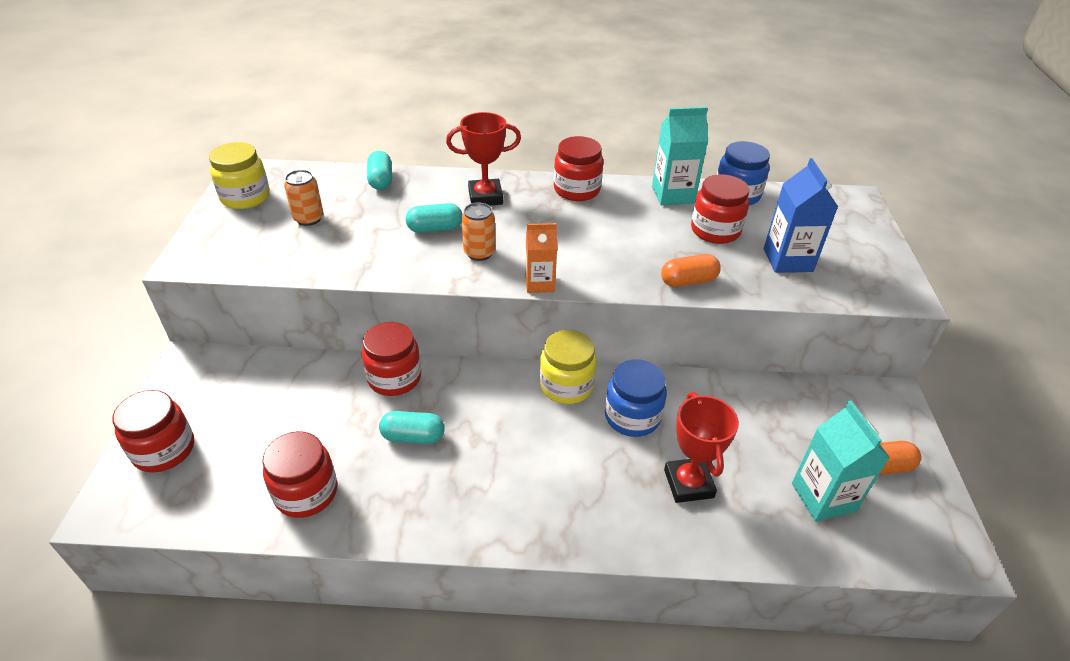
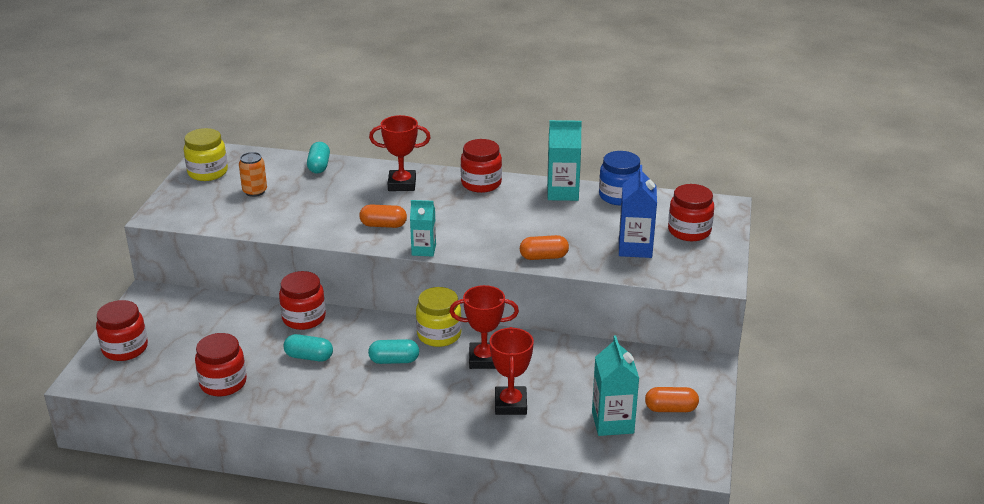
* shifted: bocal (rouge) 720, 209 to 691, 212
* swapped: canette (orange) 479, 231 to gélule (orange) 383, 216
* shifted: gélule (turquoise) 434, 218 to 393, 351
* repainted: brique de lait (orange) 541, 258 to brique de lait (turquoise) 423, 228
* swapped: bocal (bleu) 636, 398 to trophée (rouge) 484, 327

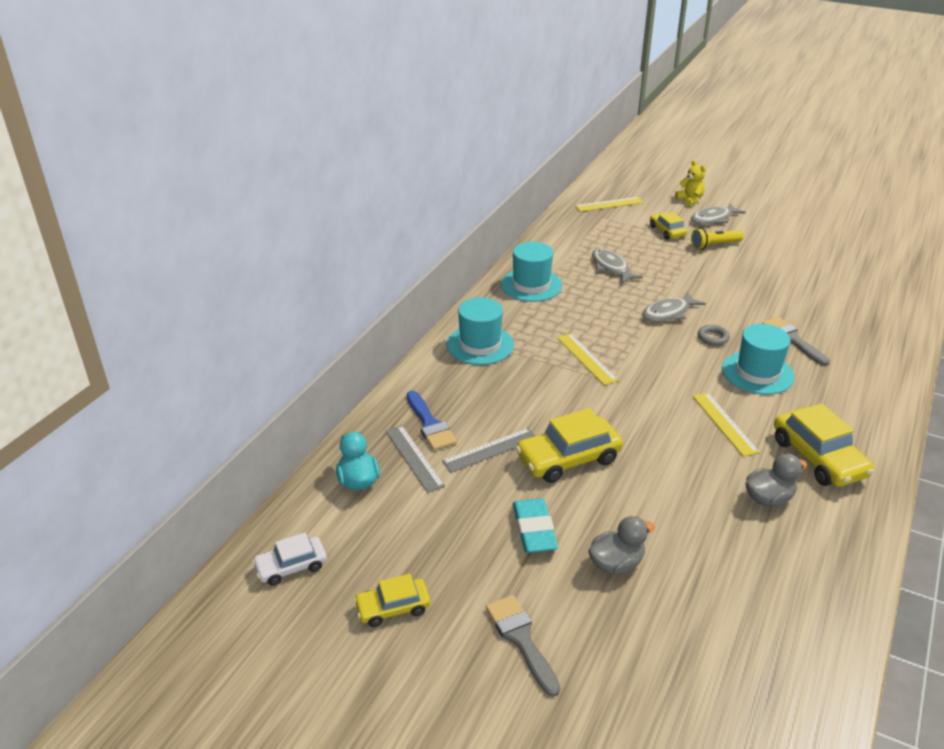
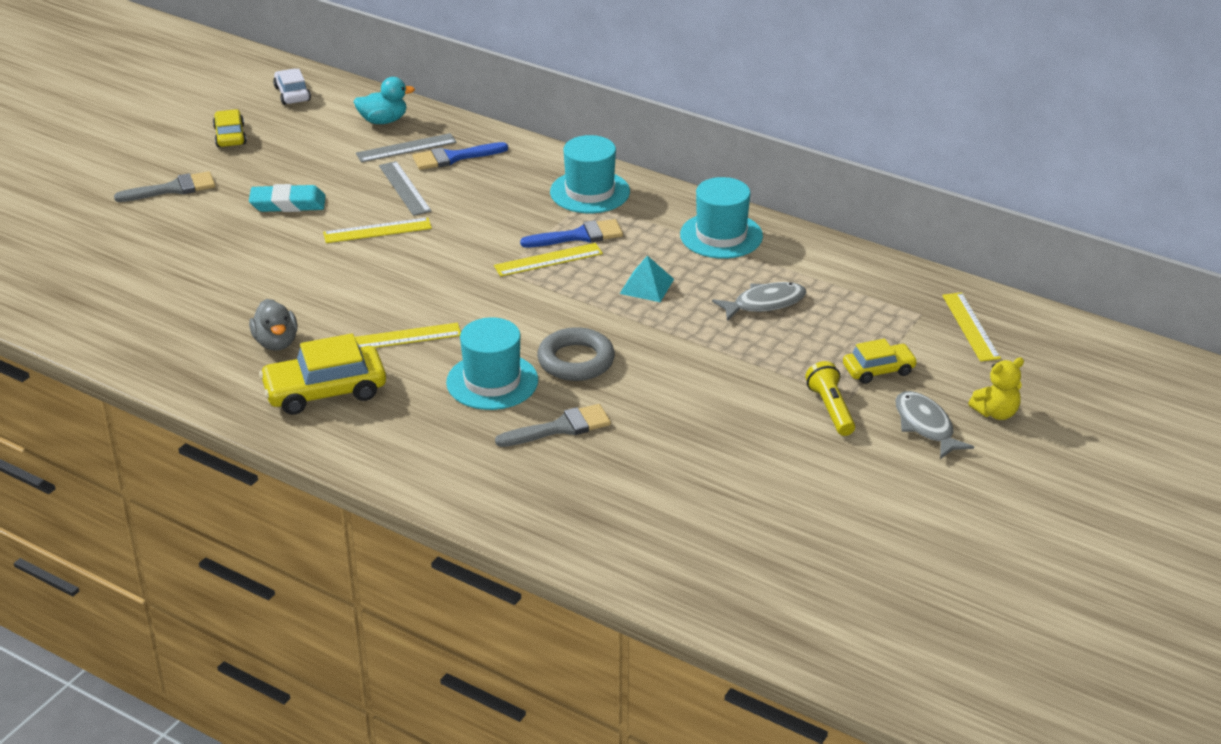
* gone: poisson (gris) 674, 306
* scaled: anneau (gris) 714, 335 = 576, 354 x1.82
* swapped: voiture (jaune) 569, 445 to règle (jaune) 377, 230
* gone: canard (gris) 621, 545
* new: pinceau (bleu) 571, 233
* new: pyramide (turquoise) 647, 278

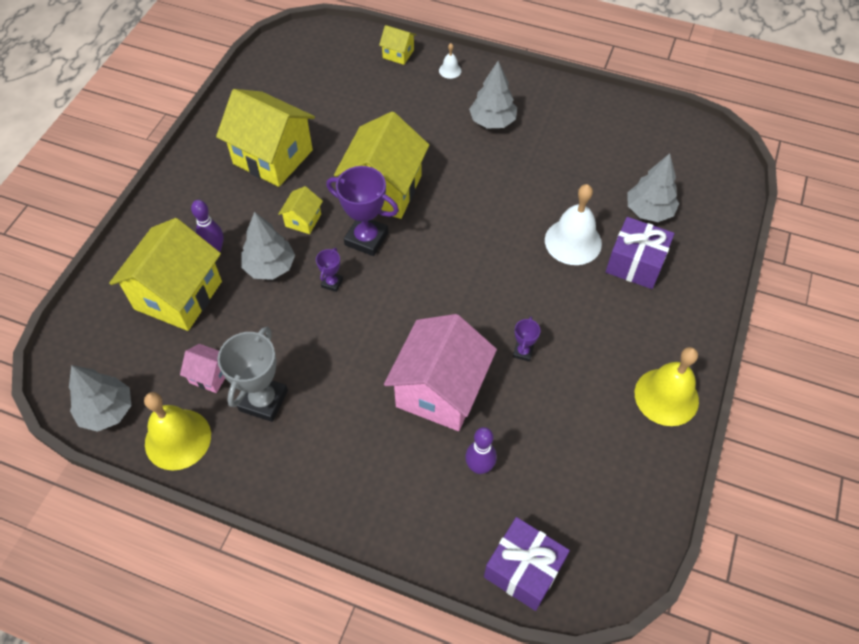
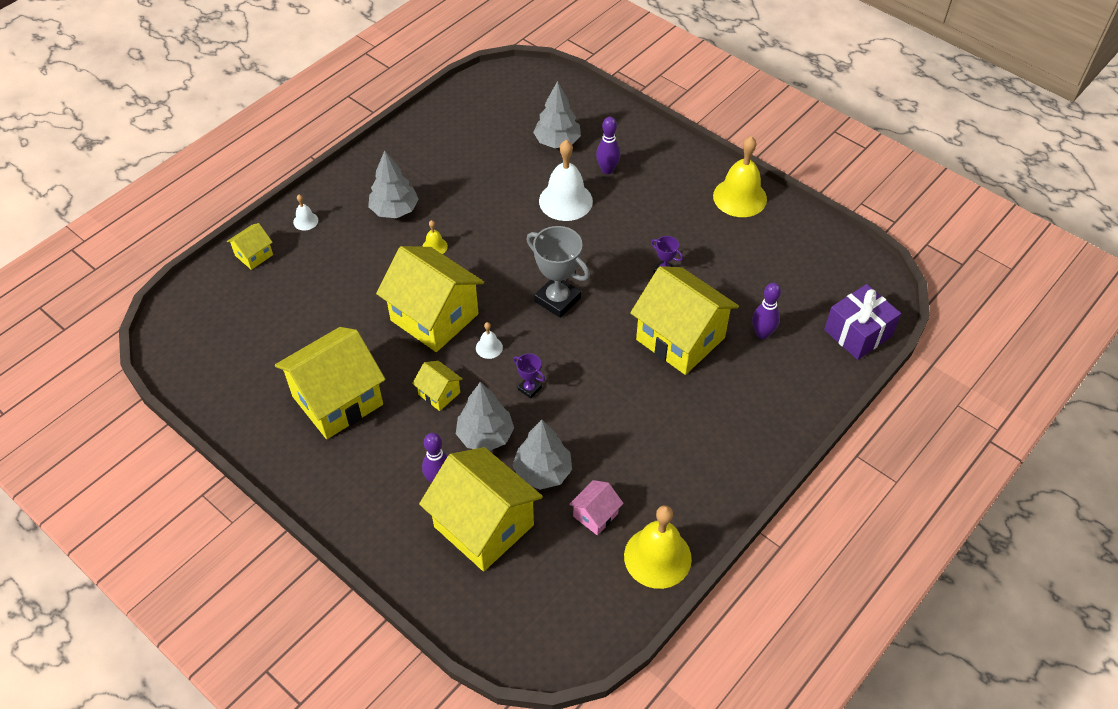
* swapped: trophée (violet) 362, 211 to cloche (blanc) 489, 340
* swapped: cadeau (violet) 640, 253 to quille (violet) 608, 145
* repainted: maison (rose) 440, 372 to maison (jaune) 684, 320
* shifted: trophée (gris) 252, 374 to 558, 272
* shifted: arbre (gris) 100, 398 to 542, 454
* new: cloche (jaune) 435, 237

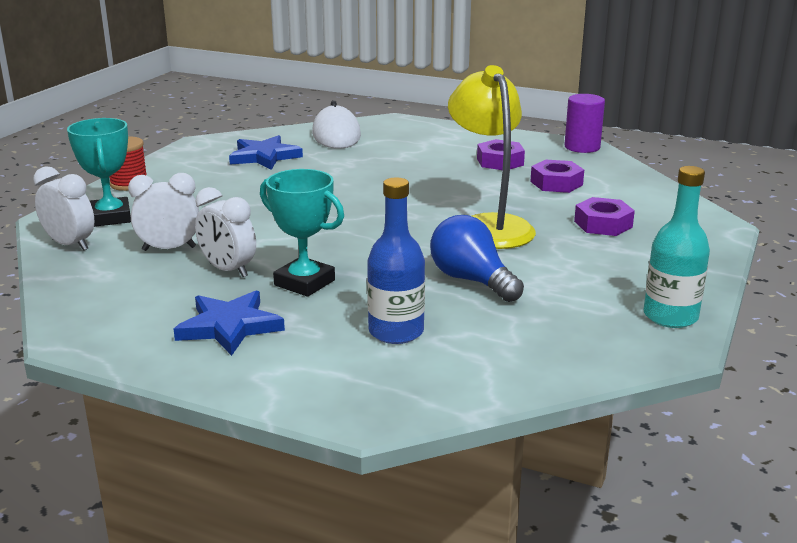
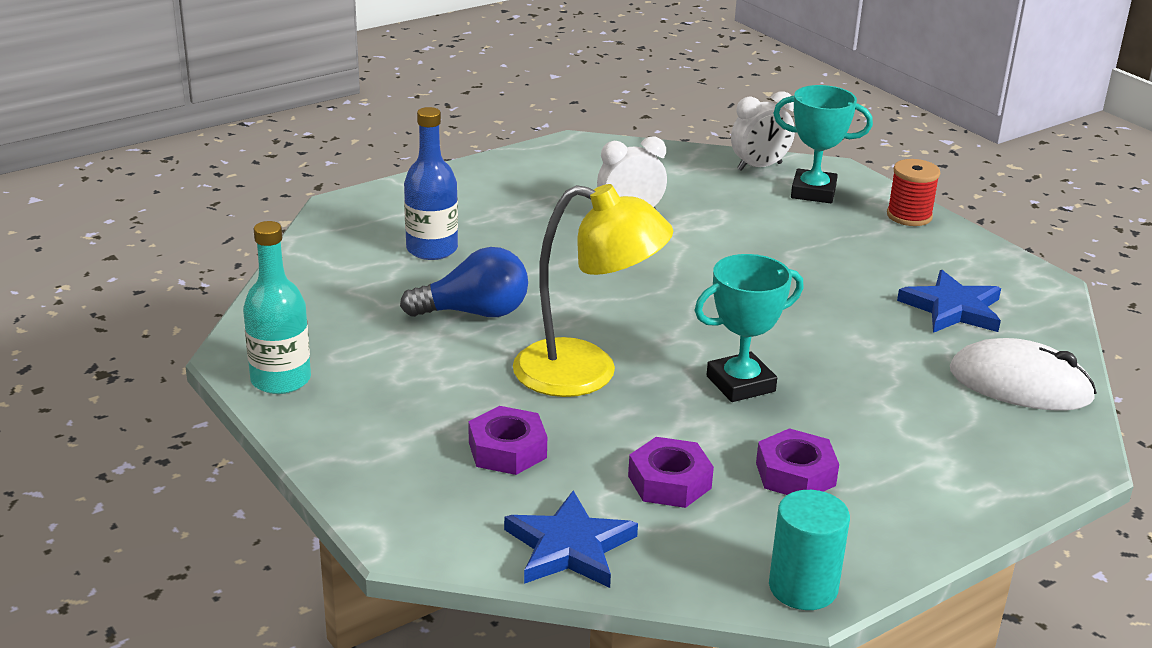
* repainted: cylindre (violet) 584, 123 to cylindre (turquoise) 809, 550
* shifted: trophée (turquoise) 302, 233 to 749, 328
* gone: réveil (blanc) 163, 212
* shifted: étoile (bleu) 229, 323 to 571, 539

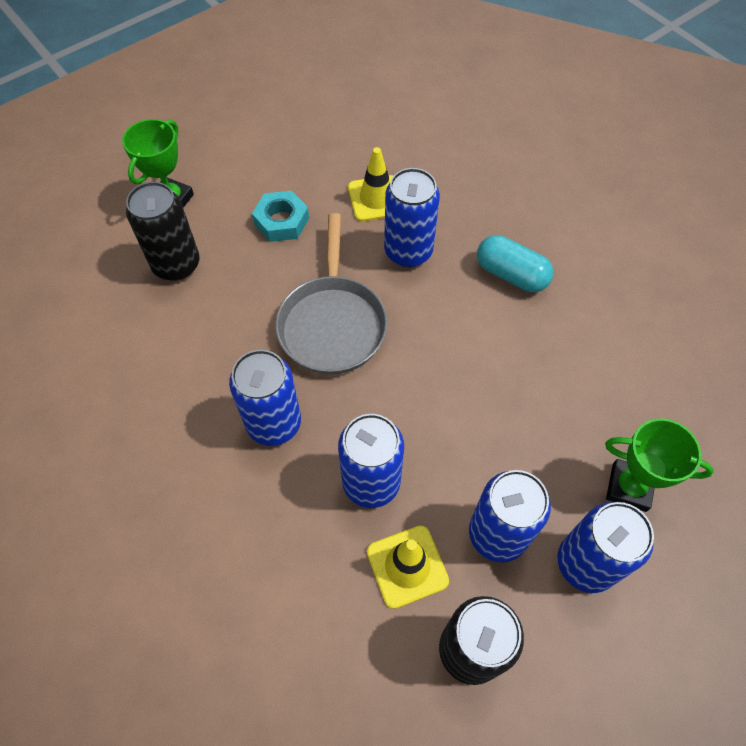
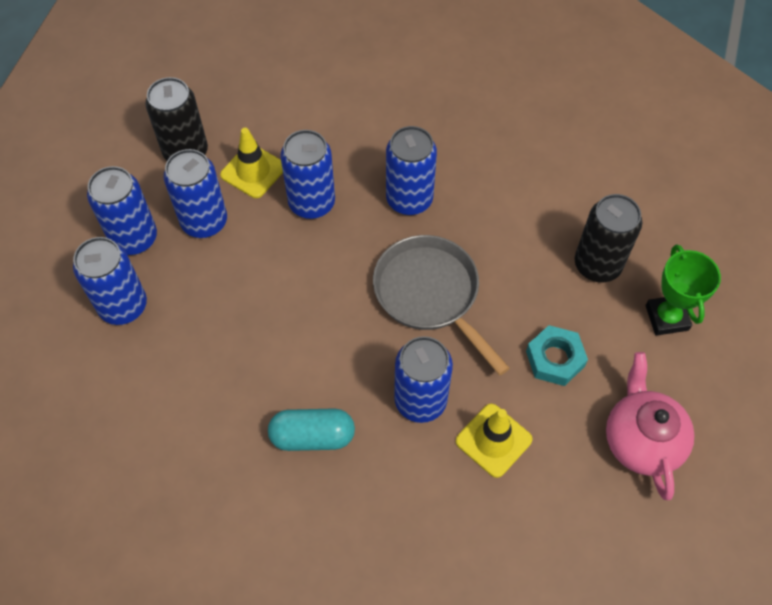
* swapped: trophée (vert) 659, 465 to canette (bleu) 110, 281
* new: théière (rose) 650, 426

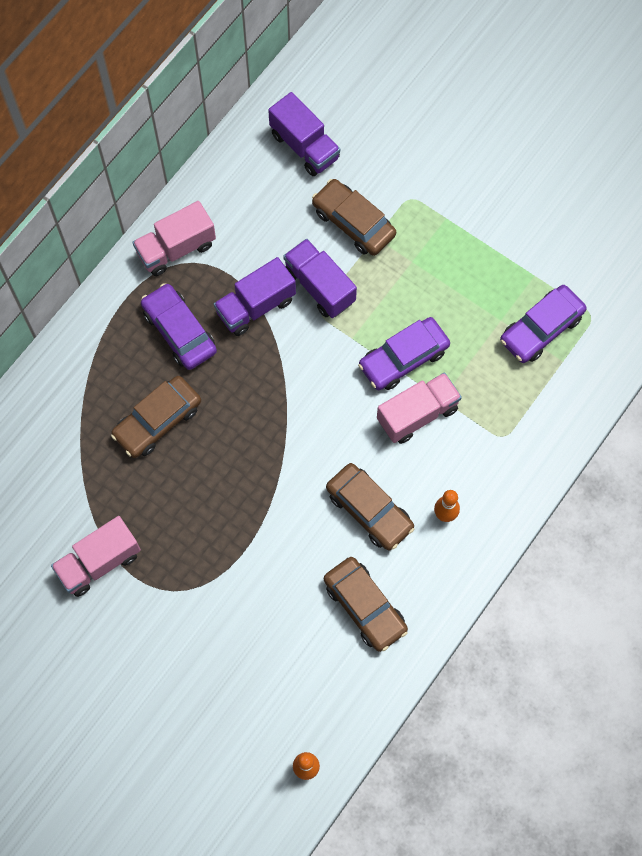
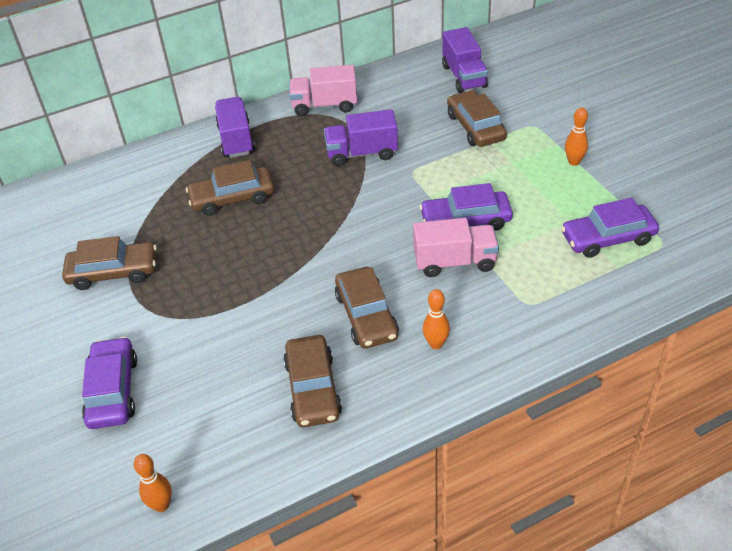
* shifted: camion (violet) 320, 278 to 235, 127
* shifted: voiture (violet) 179, 326 to 109, 383
* swapped: camion (rose) 96, 556 to voiture (marron) 109, 263
* new: quille (orange) 576, 136

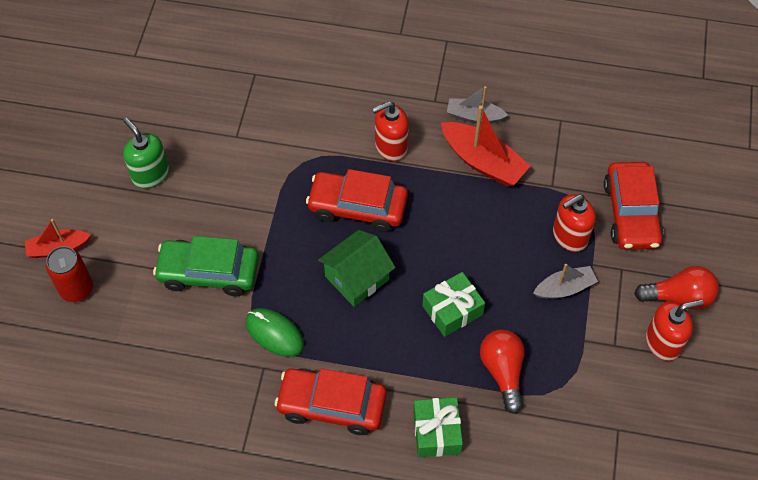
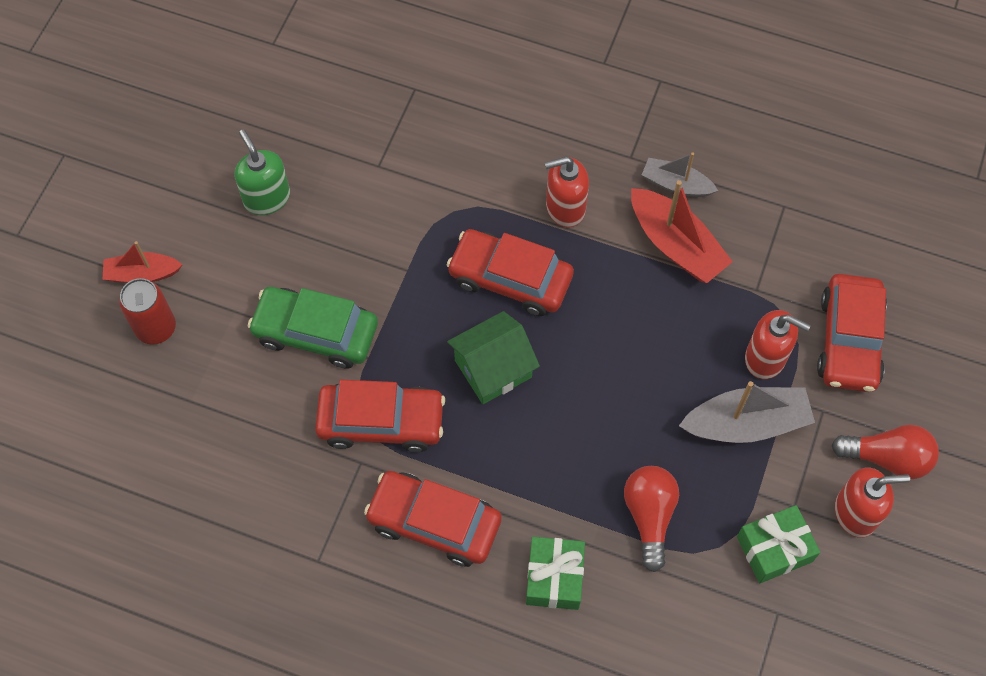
* rotated: distributeur de savon (rouge) 574, 223 = 778, 344 135 degrees counterclockwise
* scaled: bateau (gris) 565, 281 = 747, 412 x1.61
* shifted: cadeau (vert) 453, 304 to 778, 544
* swapped: souris (vert) 275, 332 to voiture (rouge) 380, 416

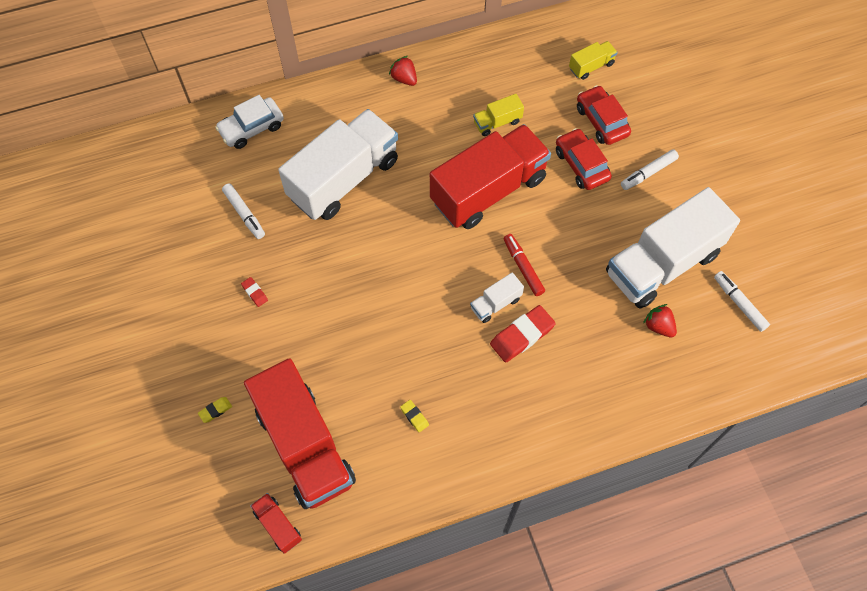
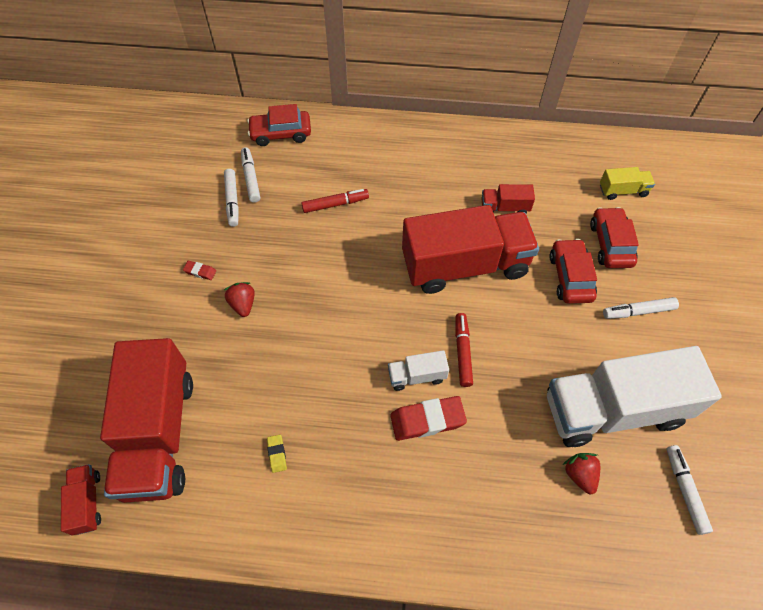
* shifted: fraise (rouge) 403, 71 to 239, 299
* repainted: camion (jaune) 498, 115 to camion (rouge) 508, 199
* repainted: voiture (blanc) 249, 122 to voiture (rouge) 279, 125
* swapped: camion (blanc) 338, 164 to feutre (rouge) 335, 201
* rotated: gomme (rouge) 254, 292 = 199, 270 60 degrees counterclockwise
* gone: gomme (jaune) 215, 410
* new: feutre (blanc) 250, 175

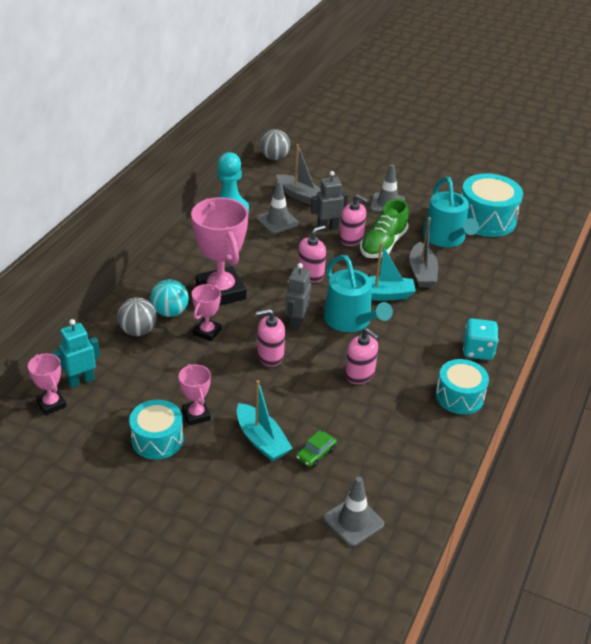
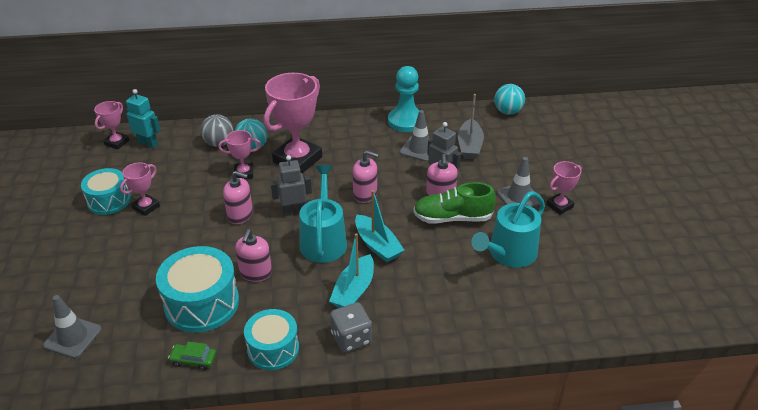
* repainted: balle (gris) 275, 144 to balle (turquoise) 509, 99
* shifted: tambour (turquoise) 492, 205 to 197, 289
* gone: bateau (gris) 423, 252
* rotated: arrosoir (turquoise) 358, 293 = 323, 214 150 degrees clockwise
* rotated: distributeur de savon (rose) 270, 338 = 238, 197 150 degrees clockwise
* repainted: dé (turquoise) 480, 339 to dé (gris) 351, 327
* shifted: bateau (turquoise) 265, 420 to 351, 270
* shifted: voiture (vert) 316, 448 to 192, 356
* new: trophée (rose) 564, 188

